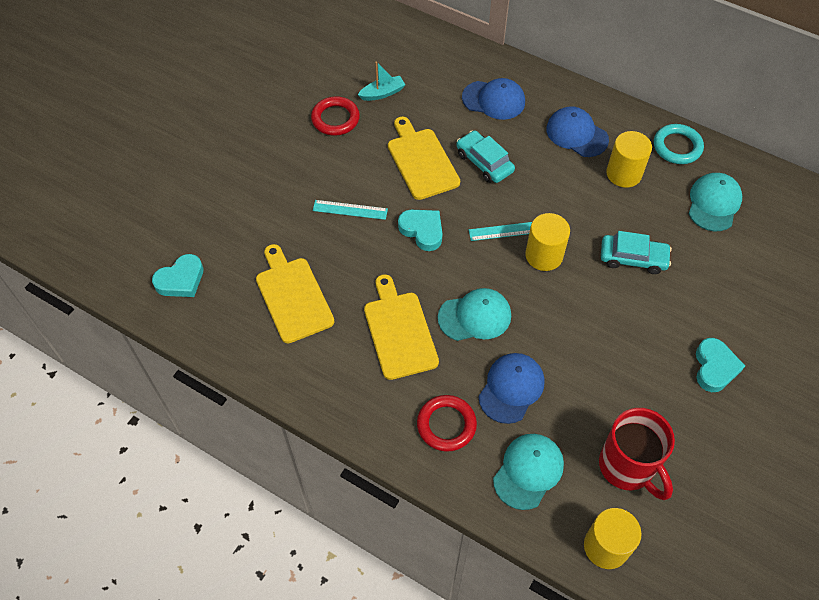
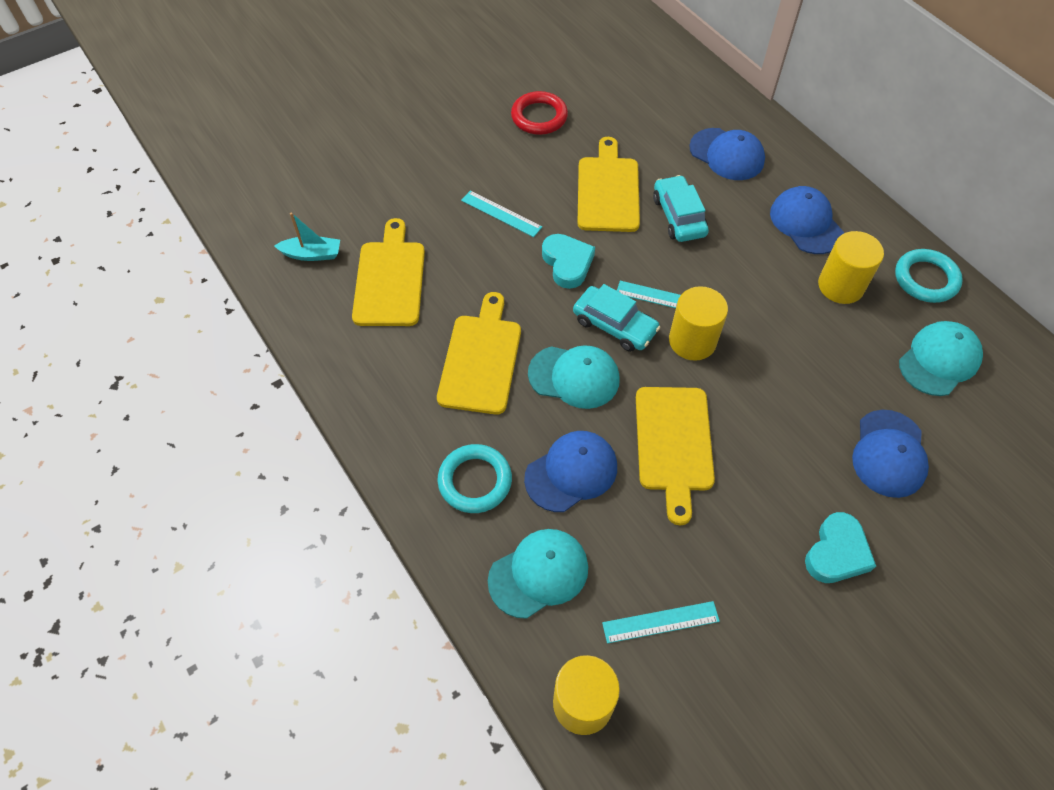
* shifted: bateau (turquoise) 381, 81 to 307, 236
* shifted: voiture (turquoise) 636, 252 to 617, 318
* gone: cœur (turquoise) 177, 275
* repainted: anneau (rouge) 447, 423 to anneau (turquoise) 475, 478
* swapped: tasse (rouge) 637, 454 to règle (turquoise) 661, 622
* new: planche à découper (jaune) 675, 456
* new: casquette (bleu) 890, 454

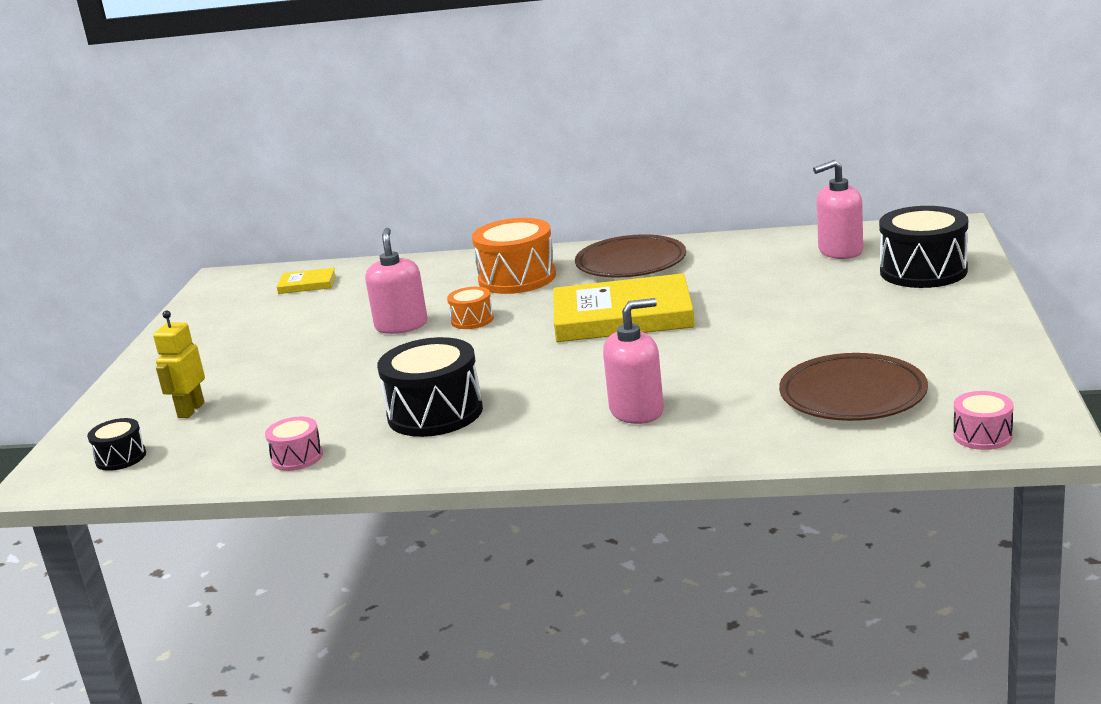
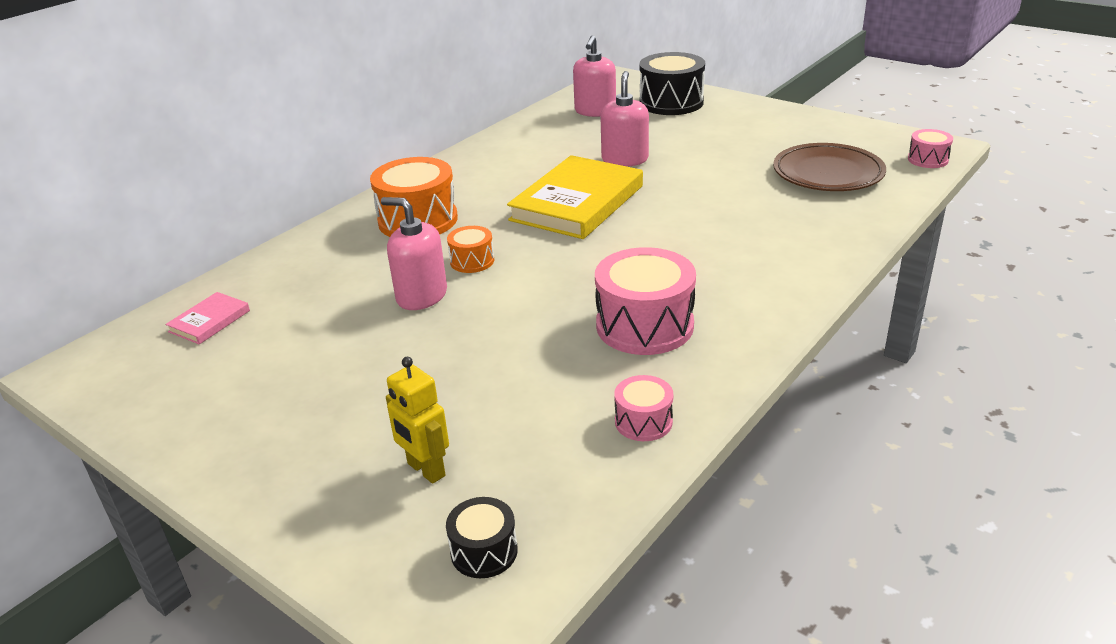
* gone: assiette (marron) 630, 255
* repainted: livre (jaune) 307, 280 to livre (rose) 207, 318
* shifted: distributeur de savon (rose) 633, 361 to 624, 119
* repainted: tambour (noir) 430, 387 to tambour (rose) 645, 301

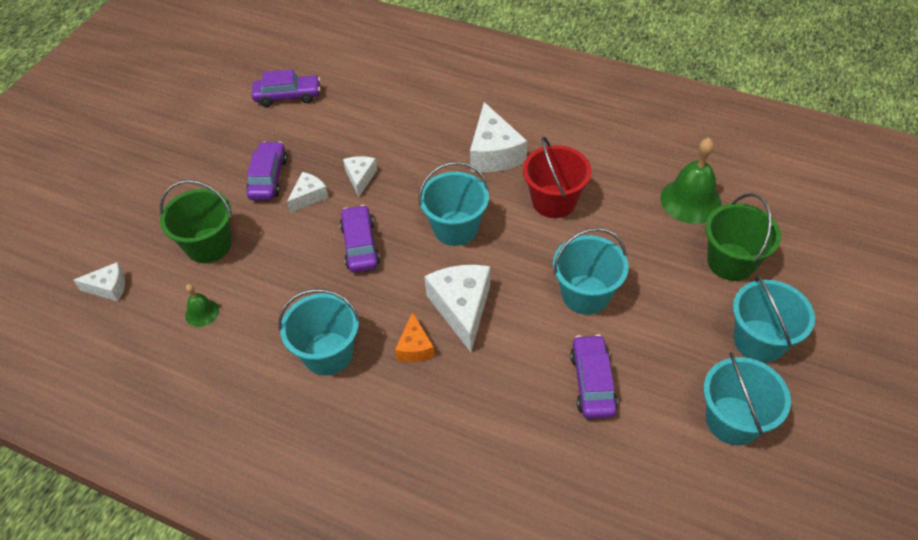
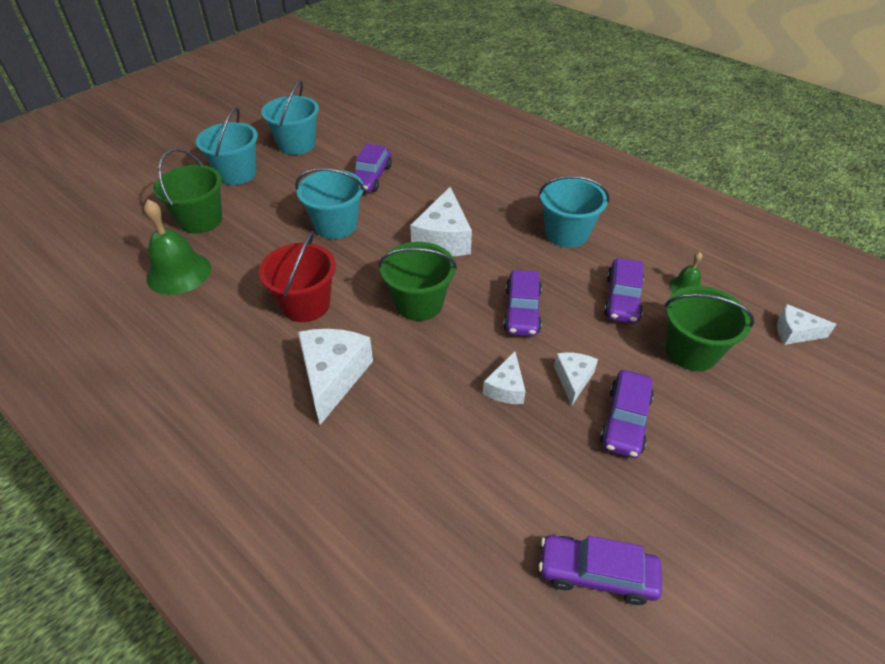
* repainted: seau (turquoise) 454, 204 to seau (vert) 418, 281
* rotated: fromage (blanc) 308, 192 = 576, 379 135 degrees clockwise
* gone: fromage (orange) 415, 337
* new: voiture (violet) 624, 291

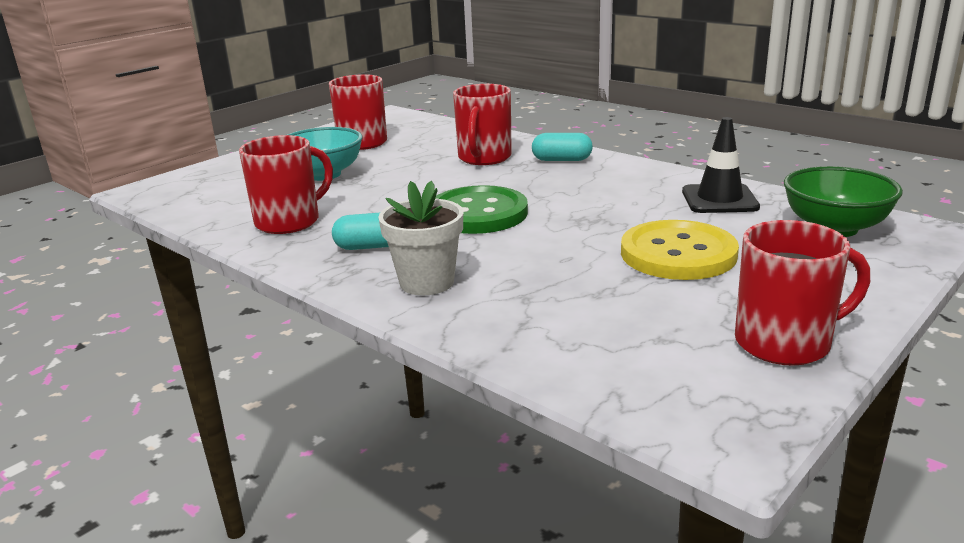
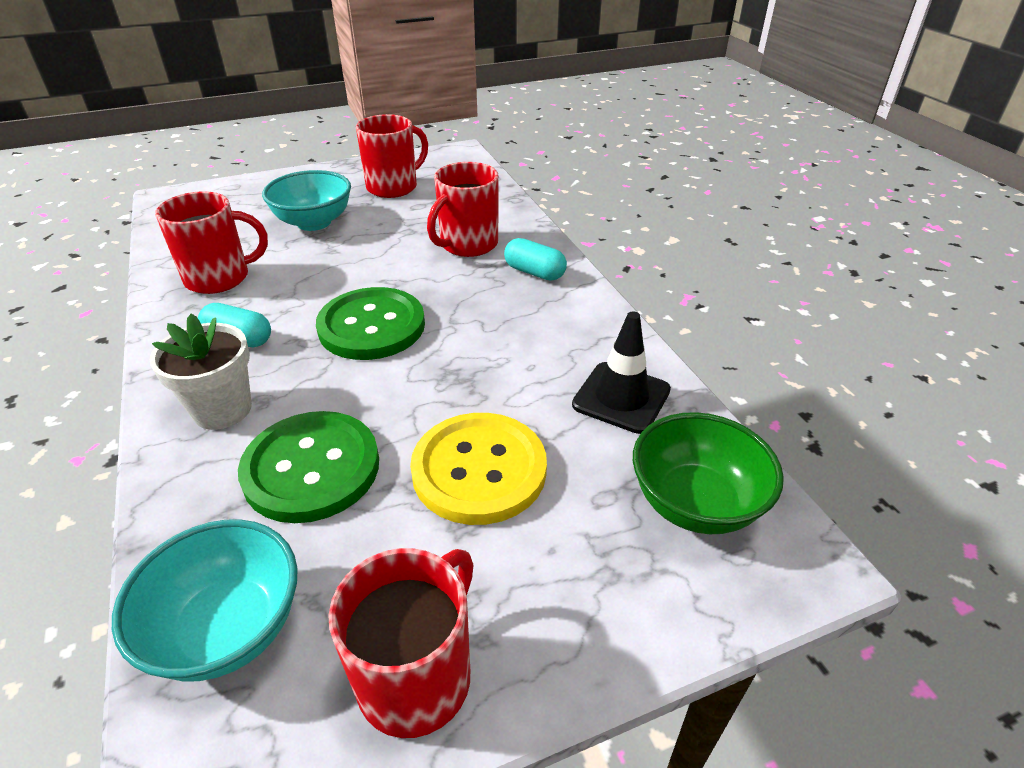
* rotated: tasse (rouge) 802, 293 = 400, 643 75 degrees counterclockwise
* new: bouton (vert) 308, 467
* new: bol (turquoise) 205, 600

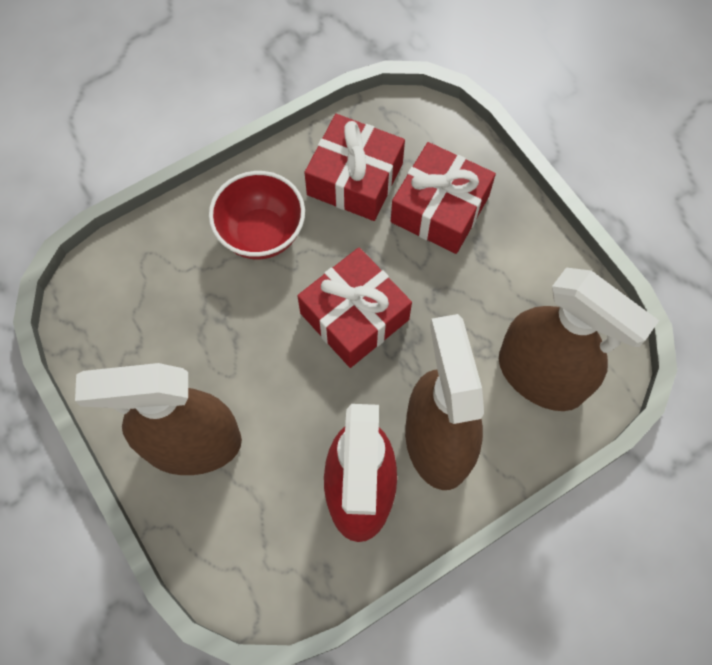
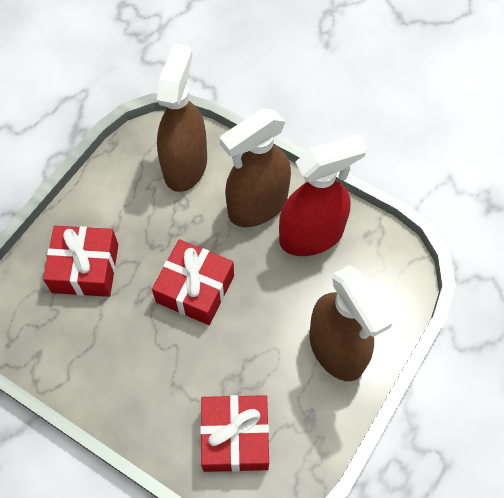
* shifted: cadeau (rouge) 354, 167 to 234, 433
* gone: bol (rouge) 257, 215

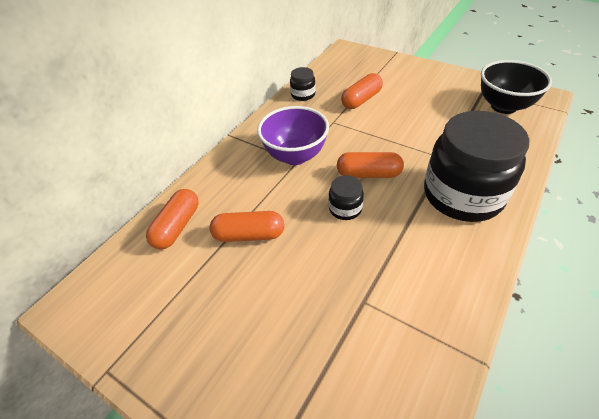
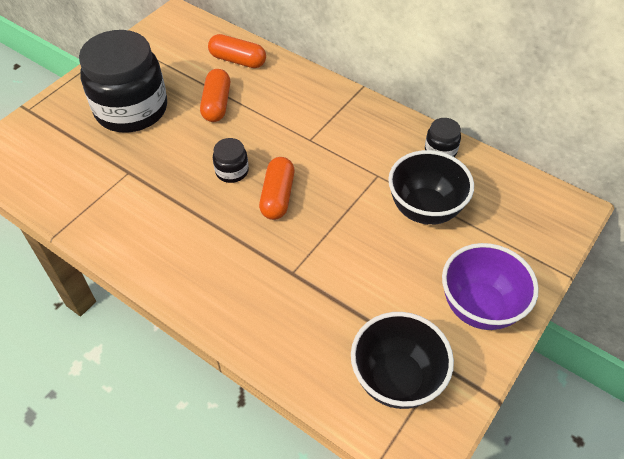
* swapped: gélule (orange) 362, 91 to bol (noir) 431, 187
* shifted: bol (violet) 293, 135 to 490, 286
* shifted: bocal (noir) 477, 166 to 123, 81

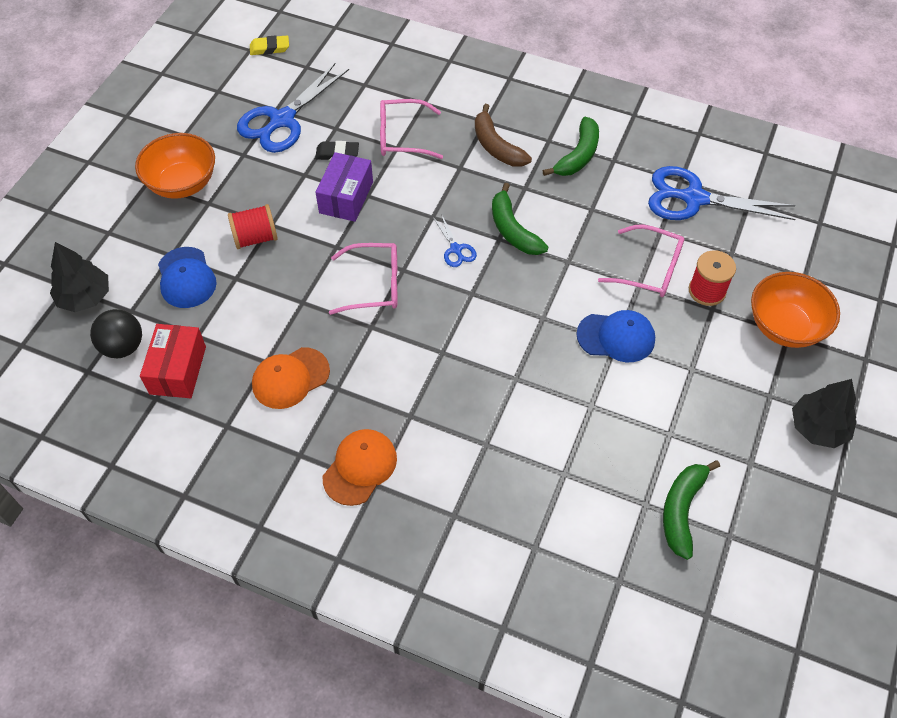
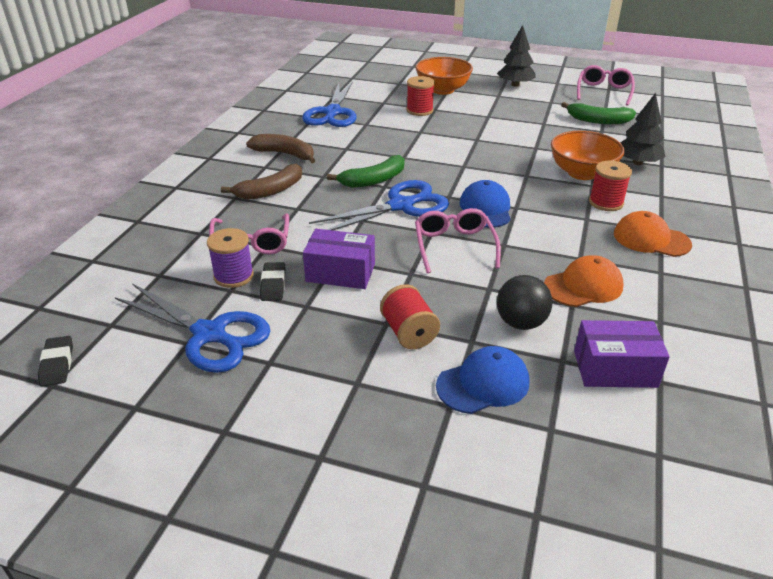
* repainted: gomme (jaune) 269, 45 to gomme (noir) 55, 361
* repainted: banane (vert) 571, 146 to banane (marron) 280, 148
* shifted: bol (orange) 175, 166 to 588, 155
* scaled: ciseaux (bleu) 455, 240 = 379, 205 x2.18
* shifted: lunettes (rose) 641, 261 to 606, 85
* shifted: arbre (noir) 79, 277 to 642, 129
* shifted: balle (noir) 116, 333 to 524, 302
* shifted: casquette (bleu) 615, 336 to 485, 204
* repainted: boîte (rouge) 173, 361 to boîte (violet) 622, 354
* rotated: casquette (orange) 291, 378 = 583, 281 75 degrees counterclockwise
* new: bobine (rouge) 610, 186
* new: bobine (violet) 230, 258

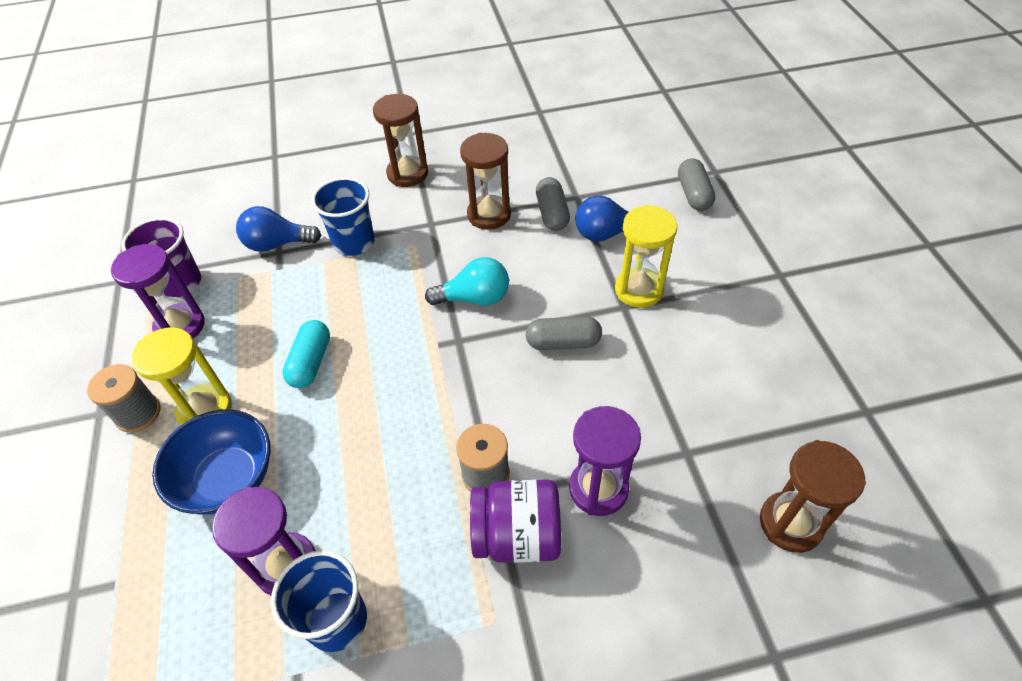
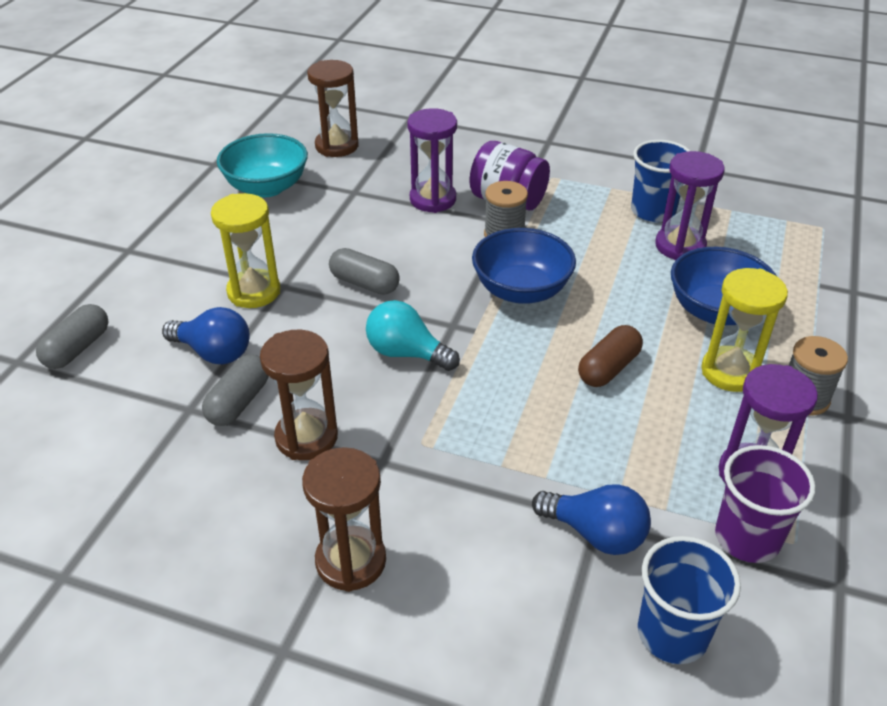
* shifted: gobelet (bleu) 343, 216 to 689, 600
* repainted: gélule (turquoise) 306, 354 to gélule (marron) 610, 356
* new: bol (turquoise) 262, 165
* new: bol (bleu) 524, 266

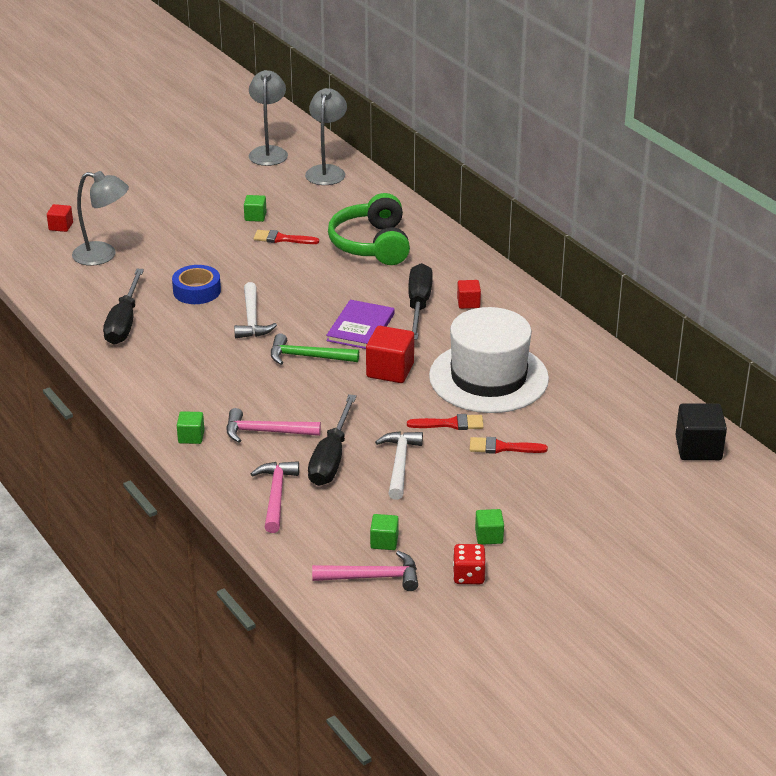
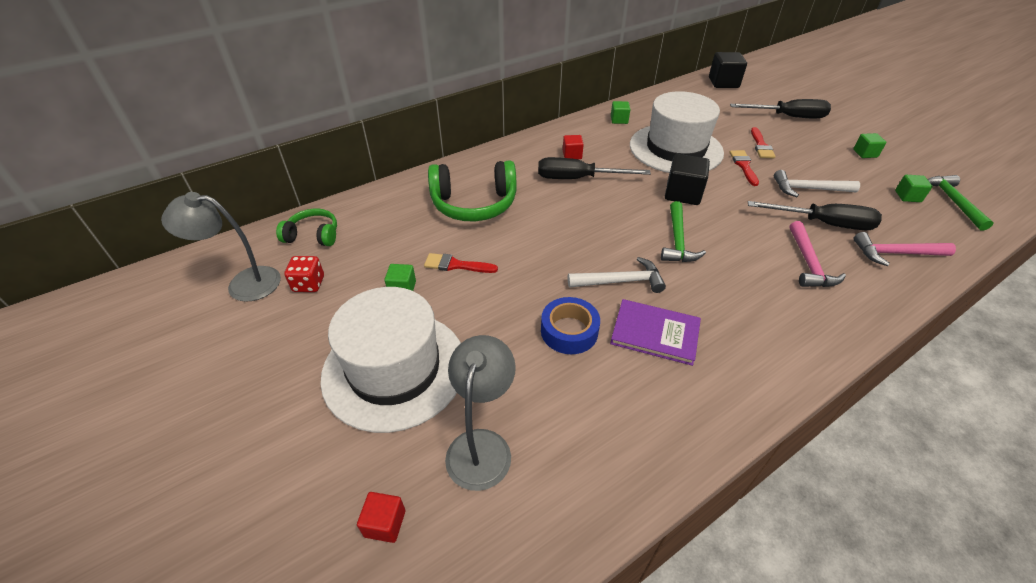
* swapped: lampe (gris) 326, 136 to casque audio (vert) 306, 227
* rotated: pinceau (rouge) 286, 237 = 461, 263 90 degrees clockwise
* shifted: tournevis (noir) 123, 307 to 780, 108
* shifted: livre (violet) 360, 324 to 655, 332
* repainted: cube (rouge) 390, 354 to cube (noir) 687, 179
* shifted: cube (vert) 191, 427 to 620, 112
* shifted: dé (rouge) 469, 564 to 304, 274
* repainted: marteau (rose) 365, 571 to marteau (vert) 960, 203
* new: chapeau (blanc) 390, 360

